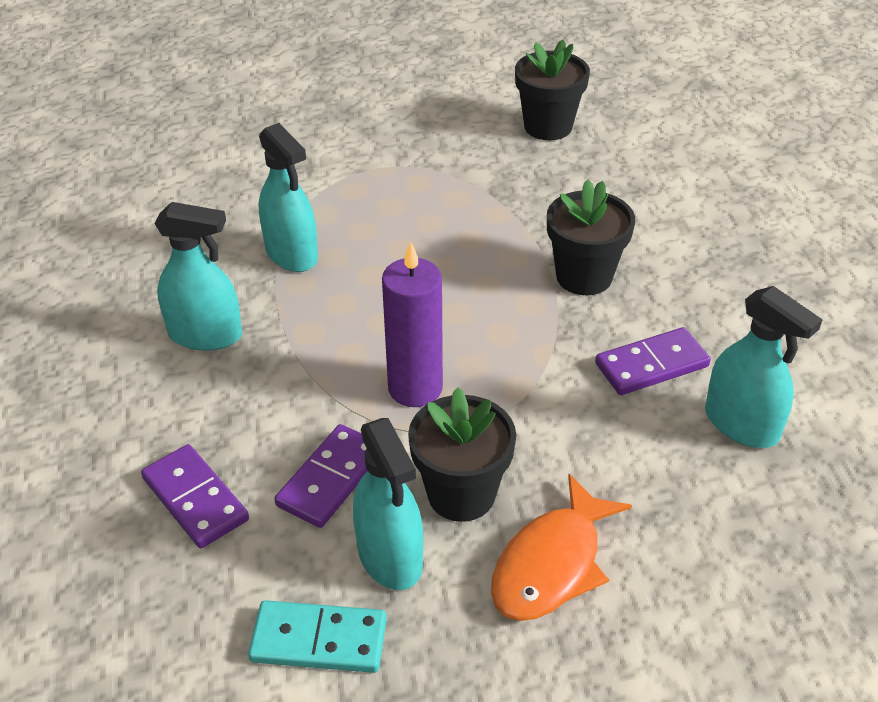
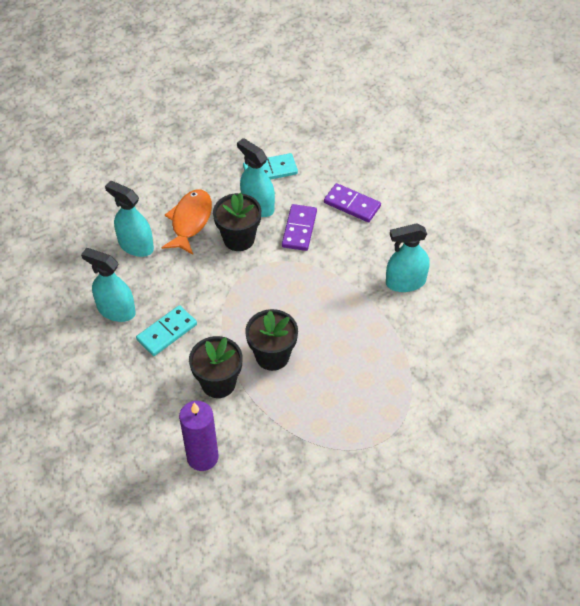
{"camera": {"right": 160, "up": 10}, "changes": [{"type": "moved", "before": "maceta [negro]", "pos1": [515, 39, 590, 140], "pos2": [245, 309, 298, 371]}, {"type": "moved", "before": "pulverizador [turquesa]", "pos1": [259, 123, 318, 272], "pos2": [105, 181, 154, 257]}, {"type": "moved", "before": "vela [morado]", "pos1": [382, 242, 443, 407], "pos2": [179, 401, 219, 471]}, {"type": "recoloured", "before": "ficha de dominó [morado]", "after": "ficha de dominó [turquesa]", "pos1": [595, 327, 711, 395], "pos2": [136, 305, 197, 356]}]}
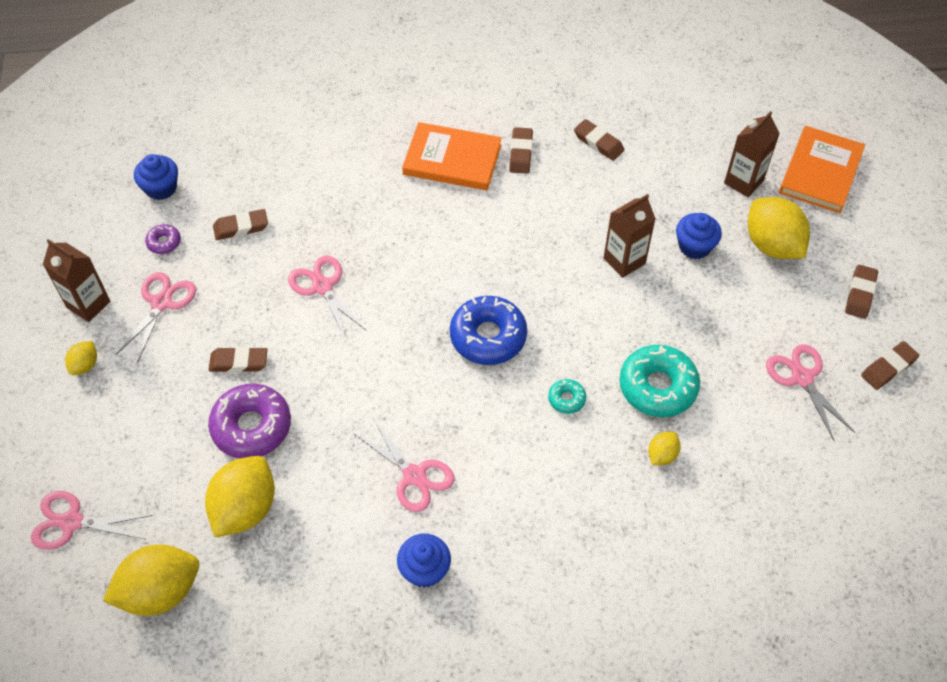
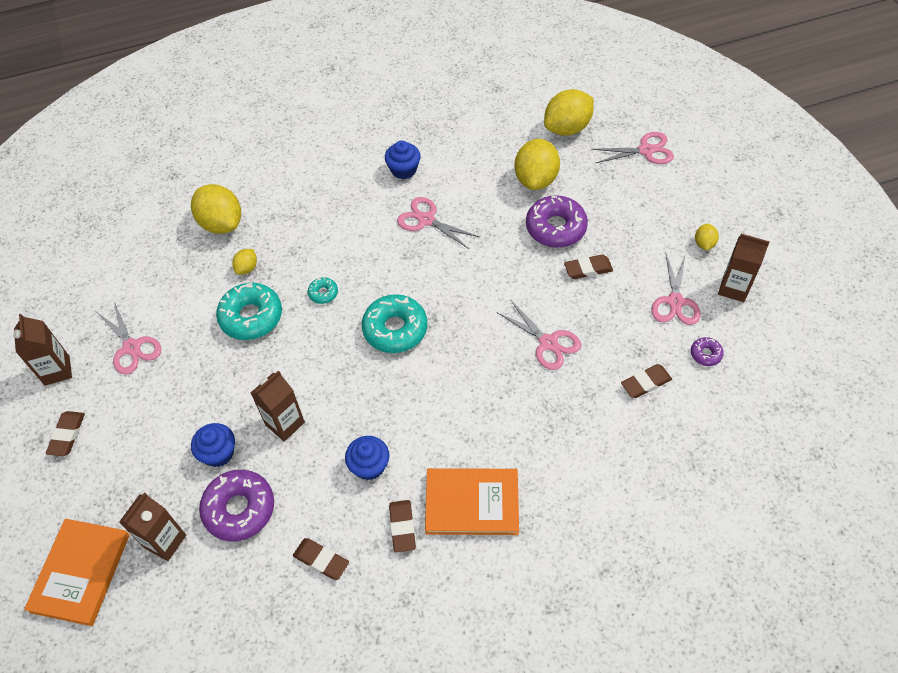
{"camera": {"right": 170, "up": 0}, "changes": [{"type": "moved", "before": "magdalena [azul]", "pos1": [134, 154, 178, 200], "pos2": [345, 436, 389, 480]}, {"type": "moved", "before": "limón [amarillo]", "pos1": [748, 197, 810, 259], "pos2": [191, 184, 241, 234]}, {"type": "recoloured", "before": "rosquilla [azul]", "after": "rosquilla [turquesa]", "pos1": [450, 296, 527, 365], "pos2": [362, 294, 427, 353]}, {"type": "replaced", "before": "goma de borrar [marrón]", "after": "cartón de leche [marrón]", "pos1": [861, 341, 919, 390], "pos2": [13, 314, 72, 386]}, {"type": "added", "after": "rosquilla [morado]", "pos2": [199, 470, 274, 541]}]}
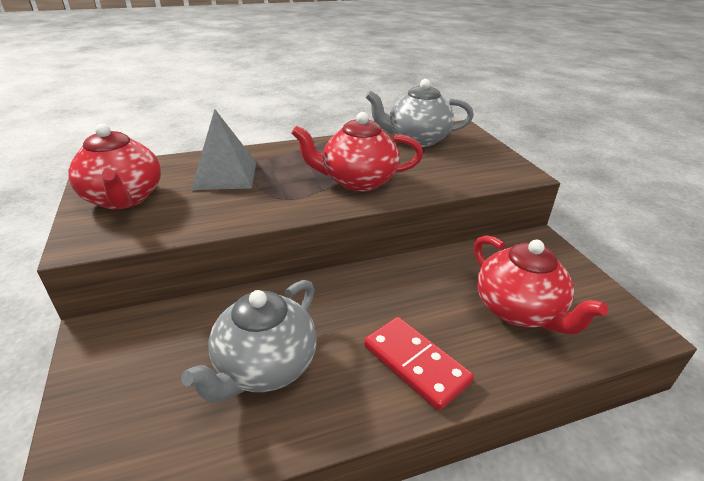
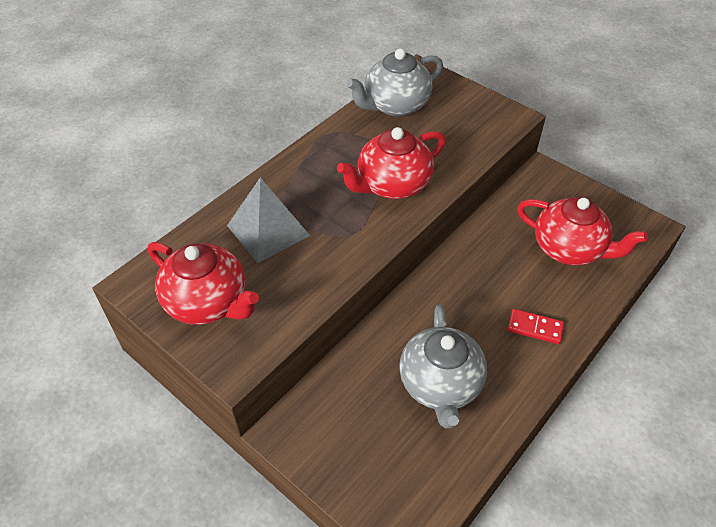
{"camera": {"right": -30, "up": 15}, "changes": [{"type": "resized", "before": "ficha de dominó [rojo]", "pos1": [364, 317, 474, 411], "pos2": [508, 309, 564, 344], "scale": 0.64}]}
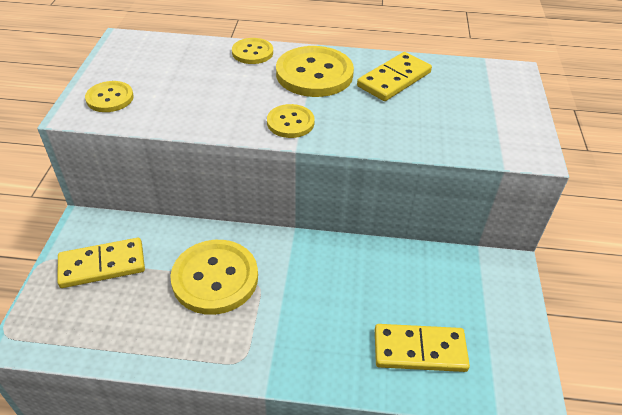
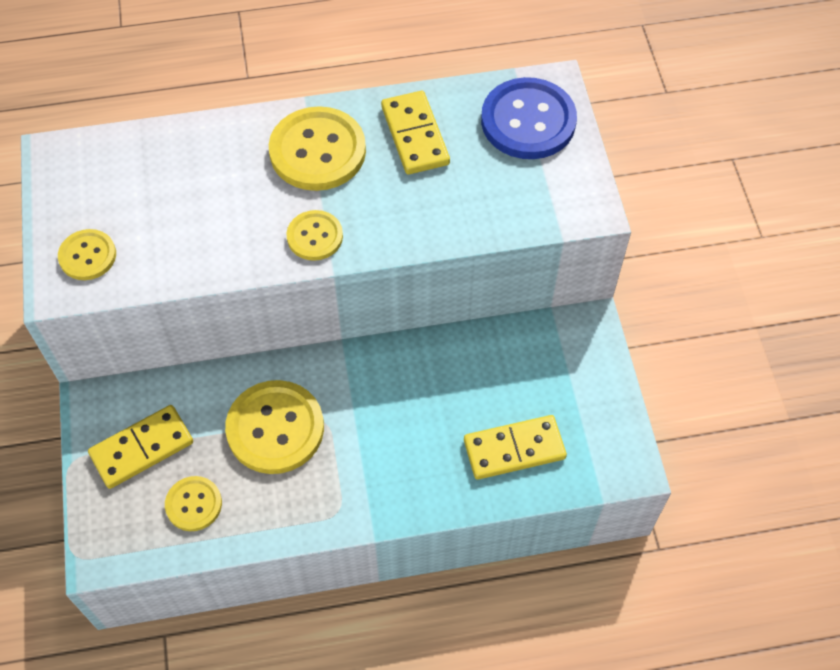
{"camera": {"right": -15, "up": 15}, "changes": [{"type": "moved", "before": "botón [amarillo]", "pos1": [232, 38, 273, 64], "pos2": [165, 476, 222, 531]}, {"type": "turned", "before": "ficha de dominó [amarillo]", "pos1": [357, 52, 432, 101], "pos2": [381, 91, 450, 175], "turn": -45}, {"type": "added", "after": "botón [azul]", "pos2": [481, 77, 577, 159]}]}
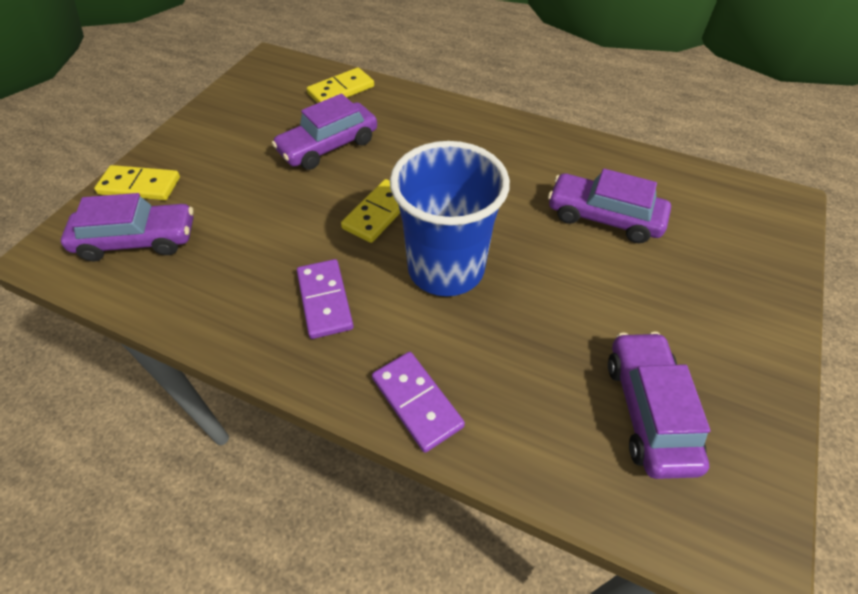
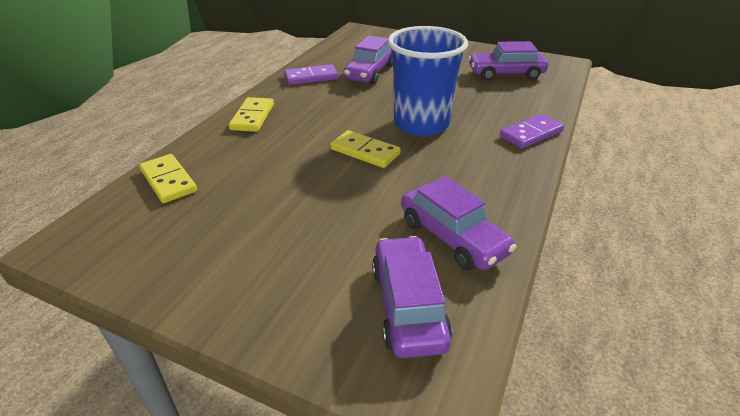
{"camera": {"right": -90, "up": -15}, "changes": [{"type": "moved", "before": "coche [morado]", "pos1": [272, 94, 377, 170], "pos2": [401, 176, 517, 270]}, {"type": "moved", "before": "ficha de dominó [amarillo]", "pos1": [94, 165, 180, 200], "pos2": [229, 97, 274, 132]}, {"type": "moved", "before": "ficha de dominó [morado]", "pos1": [297, 259, 354, 339], "pos2": [284, 64, 338, 85]}]}
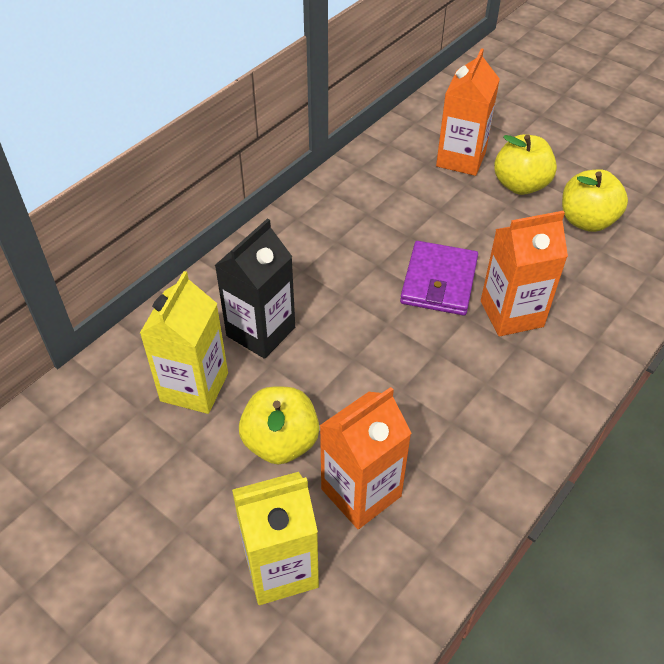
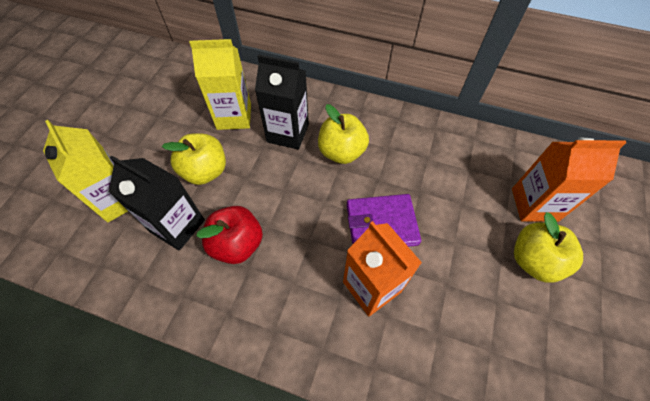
{"camera": {"right": 70, "up": 10}, "changes": [{"type": "moved", "before": "manzana [amarillo]", "pos1": [562, 169, 628, 232], "pos2": [318, 104, 369, 164]}, {"type": "recoloured", "before": "cartón de leche [naranja]", "after": "cartón de leche [negro]", "pos1": [319, 387, 412, 529], "pos2": [109, 156, 205, 251]}, {"type": "added", "after": "manzana [rojo]", "pos2": [196, 206, 263, 264]}]}
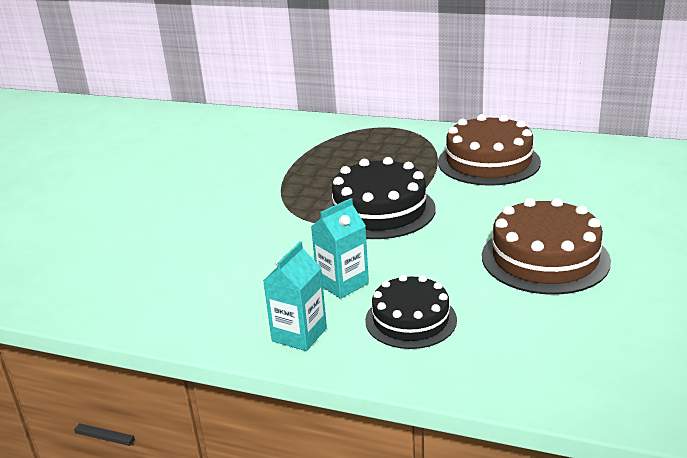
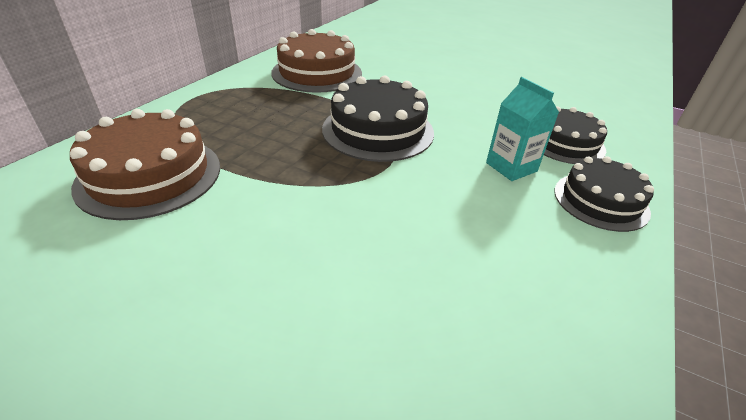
{"camera": {"right": -85, "up": 10}, "changes": [{"type": "moved", "before": "tarta [marrón]", "pos1": [482, 198, 611, 295], "pos2": [70, 109, 220, 220]}, {"type": "replaced", "before": "cartón de leche [turquesa]", "after": "tarta [negro]", "pos1": [263, 241, 327, 351], "pos2": [554, 156, 654, 232]}]}
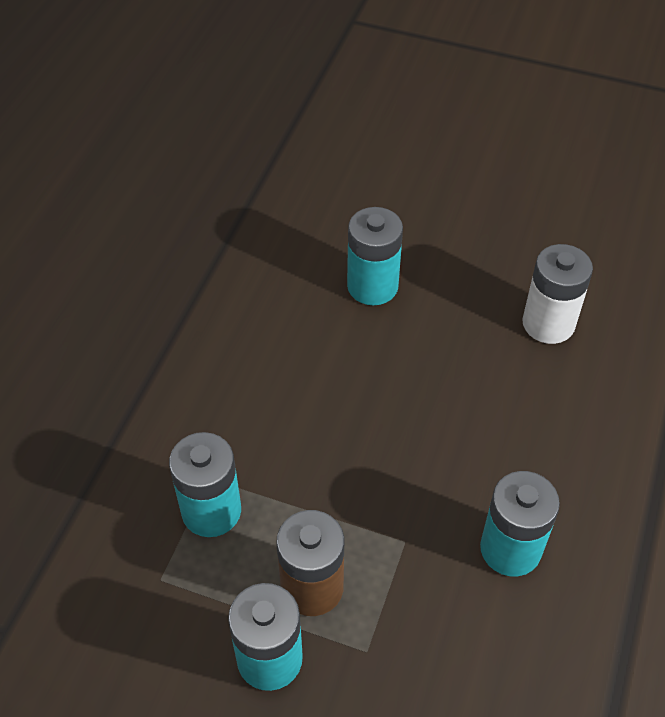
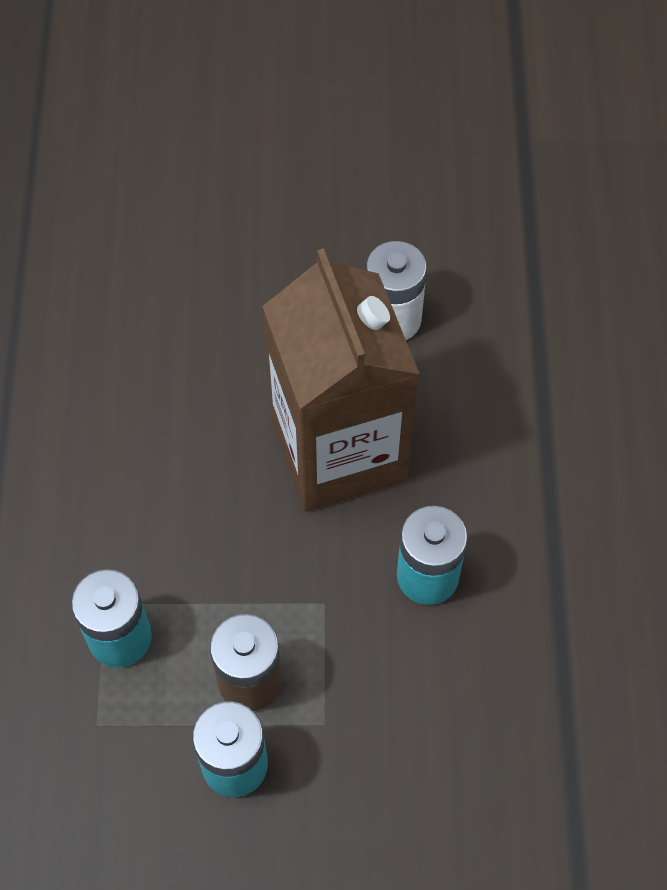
{"camera": {"right": -20, "up": 10}, "changes": [{"type": "removed", "before": "pila [turquesa]", "pos1": [347, 207, 403, 305]}, {"type": "added", "after": "cartón de leche [marrón]", "pos2": [263, 248, 420, 512]}]}
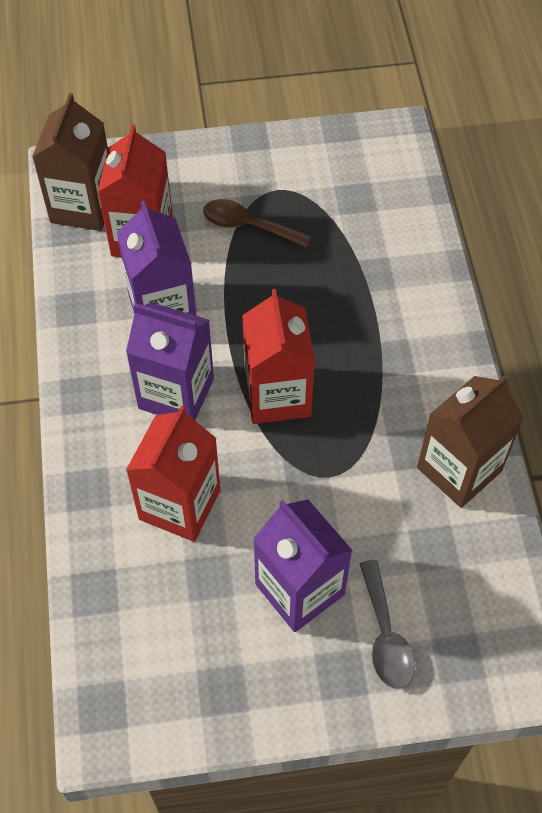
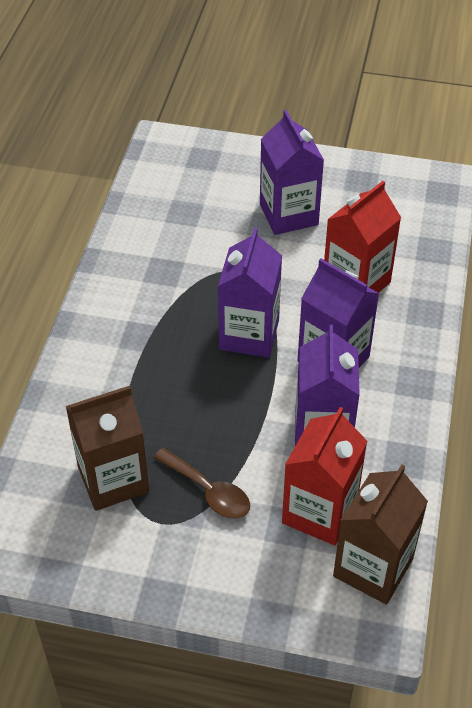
{"camera": {"right": -160, "up": -10}, "changes": [{"type": "recoloured", "before": "cartón de leche [rojo]", "after": "cartón de leche [morado]", "pos1": [242, 289, 315, 424], "pos2": [218, 227, 282, 358]}, {"type": "moved", "before": "cartón de leche [marrón]", "pos1": [417, 375, 524, 508], "pos2": [66, 386, 149, 511]}, {"type": "removed", "before": "cuchara [gris]", "pos1": [360, 560, 415, 689]}]}
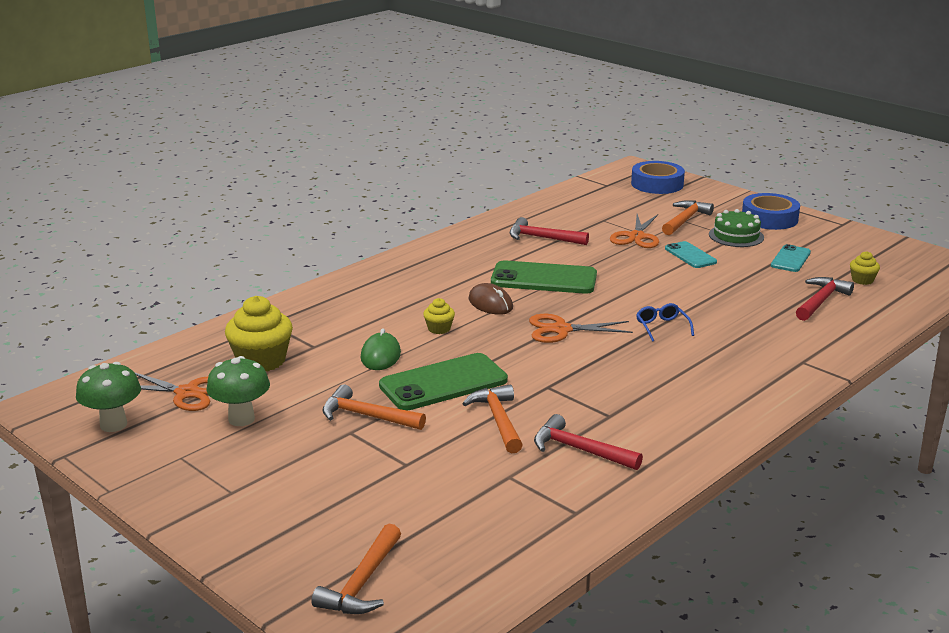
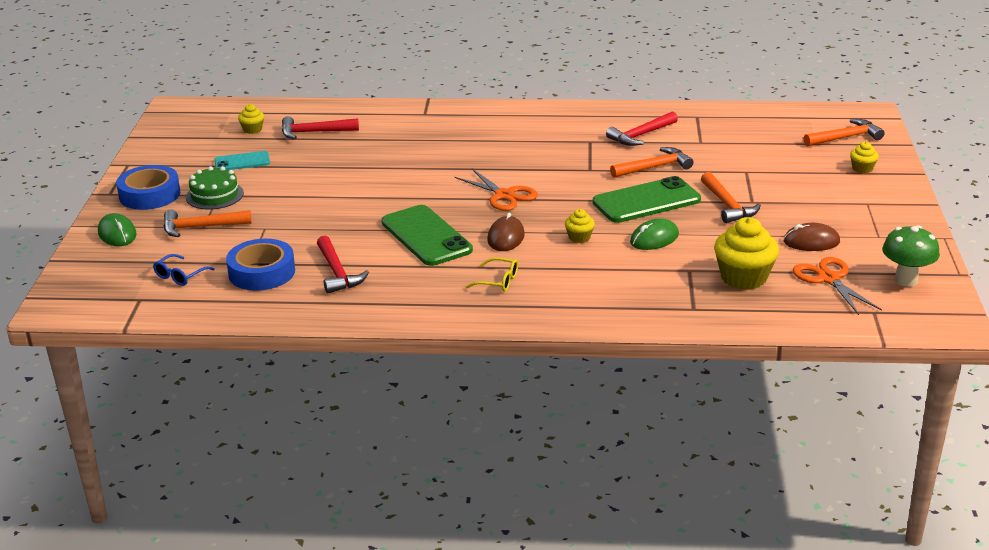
{"camera": {"right": -130, "up": 5}, "changes": [{"type": "moved", "before": "cinta adhesiva [azul]", "pos1": [631, 161, 685, 194], "pos2": [226, 239, 295, 291]}, {"type": "removed", "before": "tijeras [naranja]", "pos1": [610, 214, 659, 248]}, {"type": "removed", "before": "móvil [turquesa]", "pos1": [665, 241, 717, 268]}, {"type": "moved", "before": "gafas [azul]", "pos1": [636, 303, 694, 342], "pos2": [153, 254, 215, 286]}, {"type": "turned", "before": "móvil [verde]", "pos1": [379, 353, 508, 410], "pos2": [593, 176, 701, 223], "turn": -45}, {"type": "replaced", "before": "seta [verde]", "after": "ratón [marrón]", "pos1": [206, 356, 270, 426], "pos2": [783, 223, 840, 251]}, {"type": "turned", "before": "martillo [naranja]", "pos1": [462, 384, 523, 454], "pos2": [610, 147, 694, 178], "turn": -150}, {"type": "turned", "before": "martillo [rojo]", "pos1": [534, 414, 643, 470], "pos2": [606, 111, 678, 146], "turn": 60}, {"type": "added", "after": "magdalena [amarillo]", "pos2": [850, 142, 879, 173]}, {"type": "added", "after": "ratón [verde]", "pos2": [98, 213, 137, 246]}, {"type": "added", "after": "gafas [amarillo]", "pos2": [466, 257, 518, 292]}]}
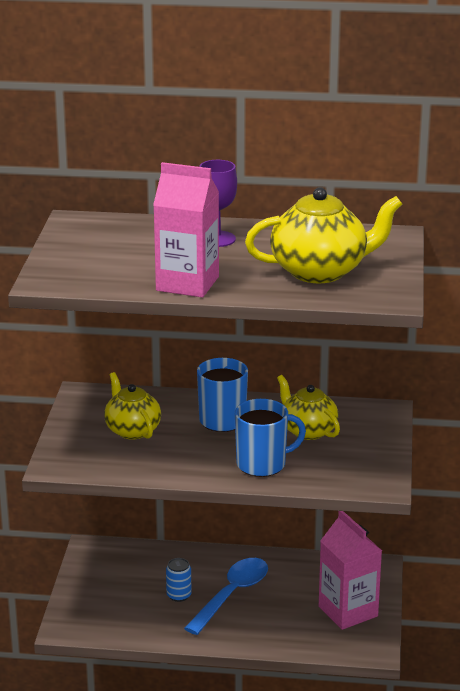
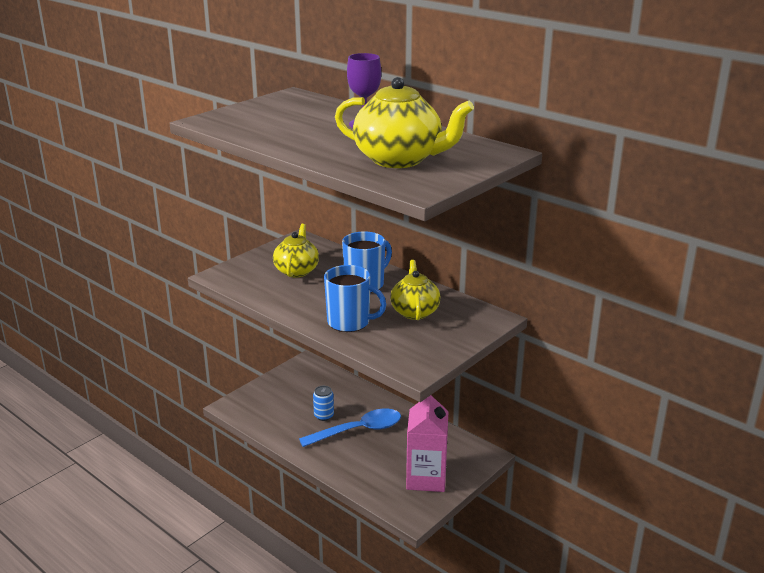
{"camera": {"right": 35, "up": 0}, "changes": [{"type": "removed", "before": "cartón de leche [rosa]", "pos1": [153, 162, 219, 297]}]}
